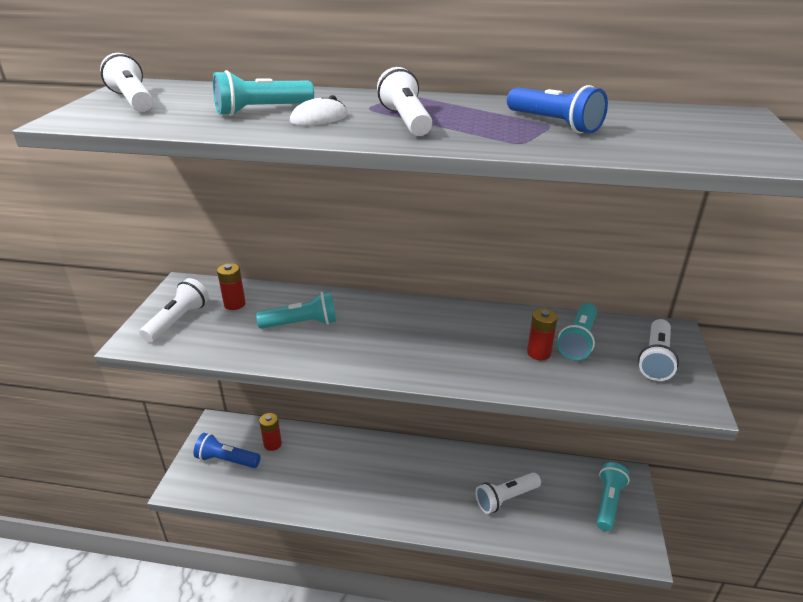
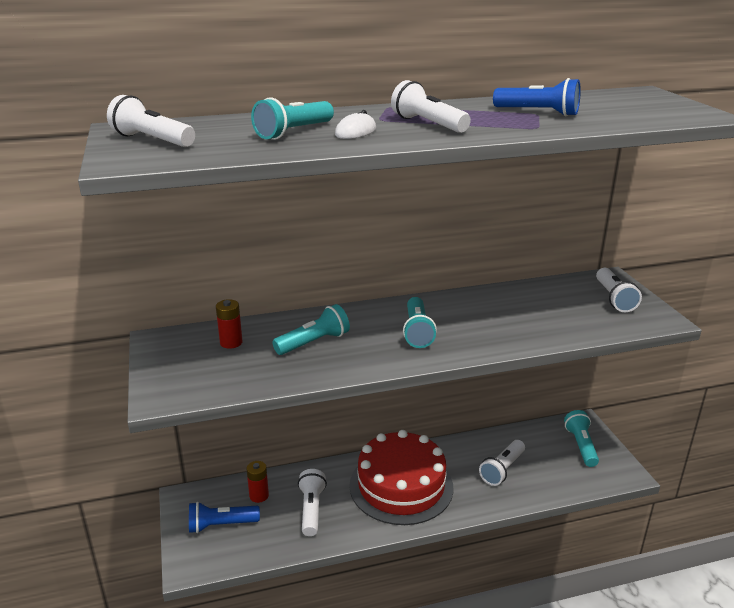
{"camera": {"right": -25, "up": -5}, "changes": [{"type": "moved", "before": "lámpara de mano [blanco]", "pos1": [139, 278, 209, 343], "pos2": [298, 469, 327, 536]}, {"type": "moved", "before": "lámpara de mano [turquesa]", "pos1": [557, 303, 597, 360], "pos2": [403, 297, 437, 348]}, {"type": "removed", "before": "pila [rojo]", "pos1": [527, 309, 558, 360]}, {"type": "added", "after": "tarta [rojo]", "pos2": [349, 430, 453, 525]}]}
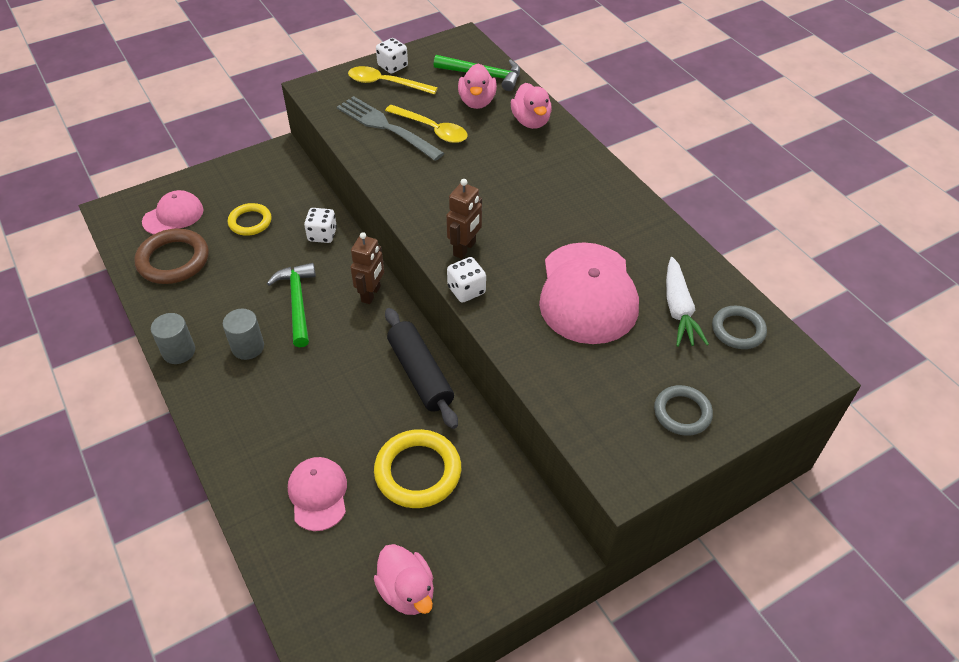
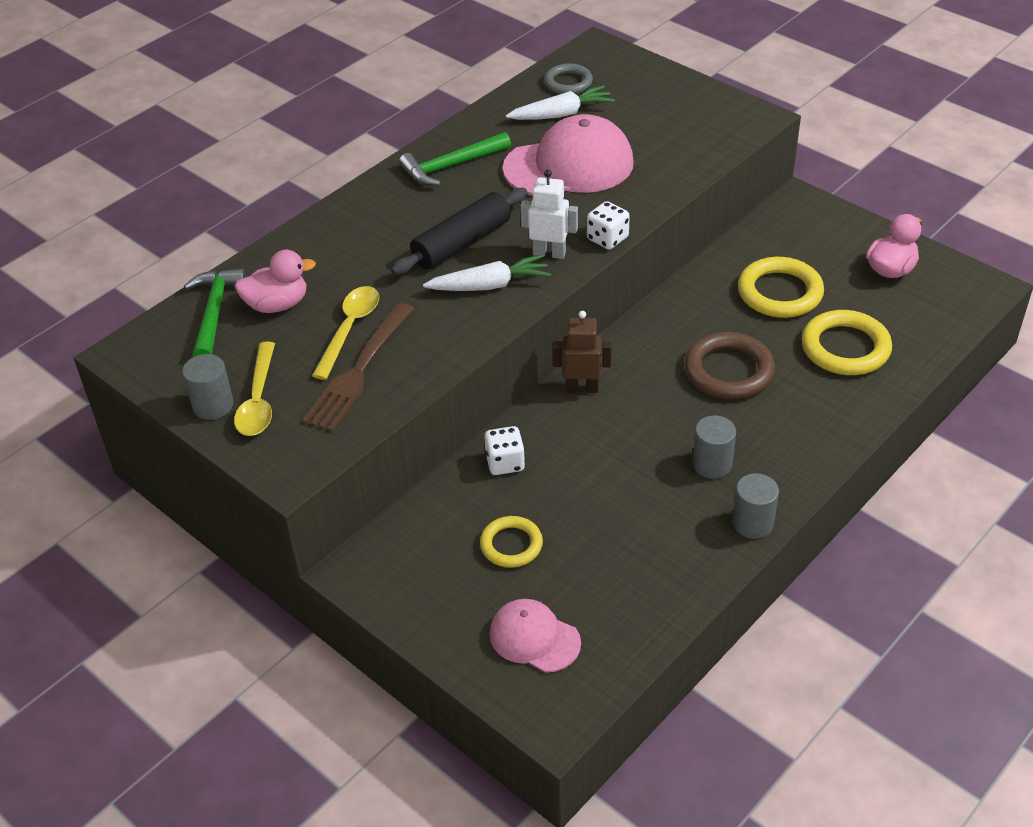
{"camera": {"right": -105, "up": -5}, "changes": [{"type": "replaced", "before": "dado [blanco]", "after": "cilindro [gris]", "pos1": [376, 38, 408, 73], "pos2": [182, 354, 234, 420]}, {"type": "removed", "before": "pato [rosa]", "pos1": [511, 83, 552, 129]}, {"type": "recoloured", "before": "tenedor [gris]", "after": "tenedor [marrón]", "pos1": [337, 96, 444, 161], "pos2": [302, 303, 414, 432]}, {"type": "recoloured", "before": "robot [marrón]", "after": "robot [blanco]", "pos1": [446, 179, 482, 259], "pos2": [520, 169, 578, 259]}, {"type": "moved", "before": "anillo [marrón]", "pos1": [134, 229, 209, 284], "pos2": [684, 332, 775, 399]}, {"type": "moved", "before": "martillo [verde]", "pos1": [267, 263, 316, 347], "pos2": [399, 132, 511, 186]}, {"type": "moved", "before": "rodillo [negro]", "pos1": [385, 308, 458, 429], "pos2": [391, 188, 528, 275]}, {"type": "removed", "before": "anillo [gris]", "pos1": [654, 385, 713, 436]}, {"type": "replaced", "before": "gorra [rosa]", "after": "anillo [amarillo]", "pos1": [288, 457, 347, 531], "pos2": [802, 310, 892, 375]}, {"type": "added", "after": "zanahoria [blanco]", "pos2": [423, 254, 551, 291]}]}
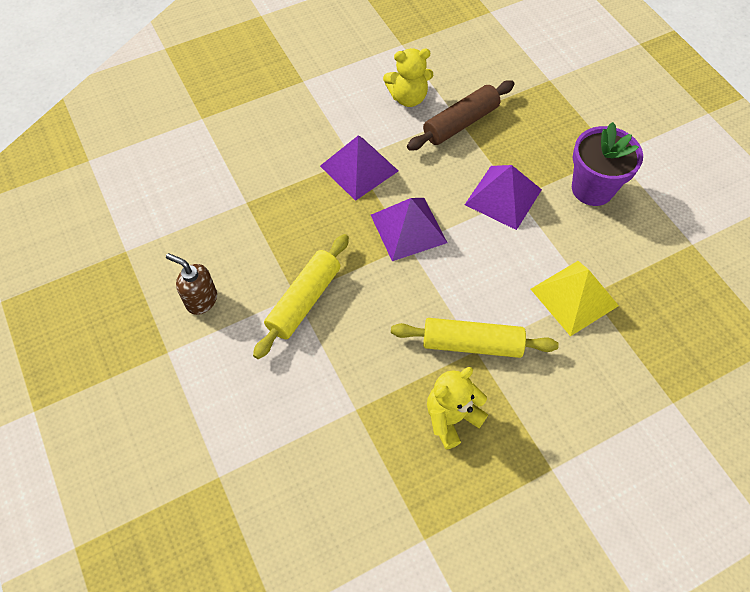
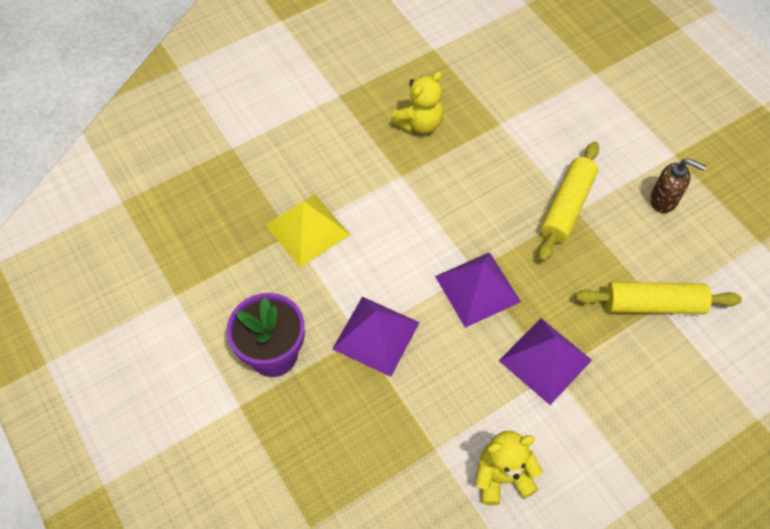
{"camera": {"right": 175, "up": 0}, "changes": [{"type": "removed", "before": "rodillo [marrón]", "pos1": [407, 80, 515, 151]}, {"type": "moved", "before": "rodillo [amarillo]", "pos1": [391, 318, 559, 358], "pos2": [575, 282, 742, 314]}]}
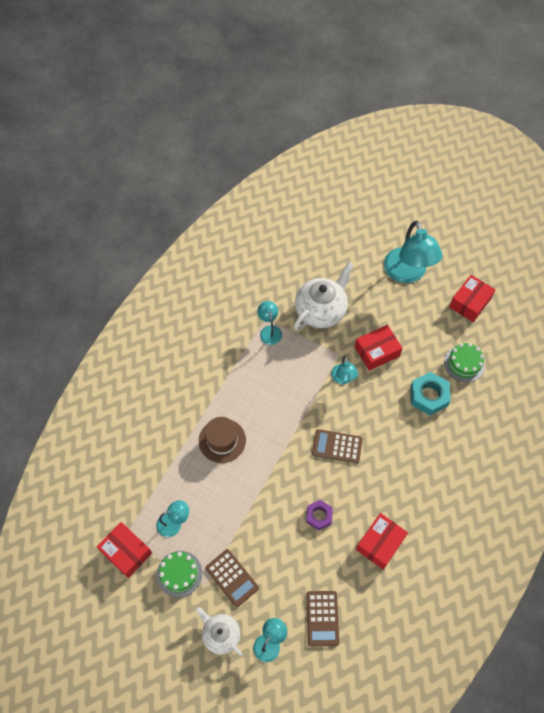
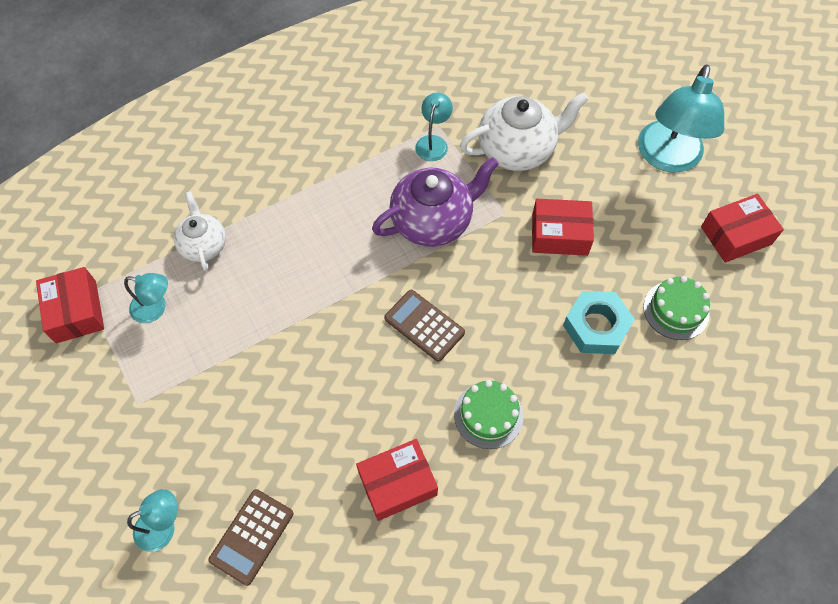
{"camera": {"right": 30, "up": 0}, "changes": [{"type": "removed", "before": "lámpara [turquesa]", "pos1": [331, 356, 358, 384]}, {"type": "removed", "before": "sombrero [marrón]", "pos1": [199, 417, 246, 463]}, {"type": "removed", "before": "tuerca [morado]", "pos1": [306, 500, 333, 530]}, {"type": "removed", "before": "calculadora [marrón]", "pos1": [206, 549, 259, 607]}, {"type": "moved", "before": "tarta [verde]", "pos1": [157, 551, 202, 598], "pos2": [454, 380, 523, 449]}, {"type": "moved", "before": "tetera [blanco]", "pos1": [196, 607, 243, 656], "pos2": [174, 192, 226, 271]}, {"type": "added", "after": "tetera [morado]", "pos2": [372, 157, 499, 247]}]}
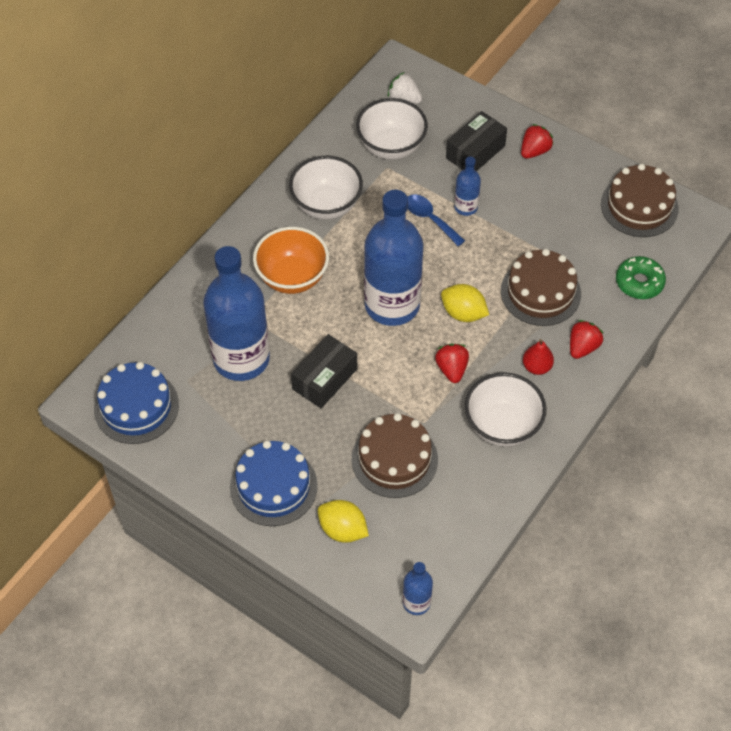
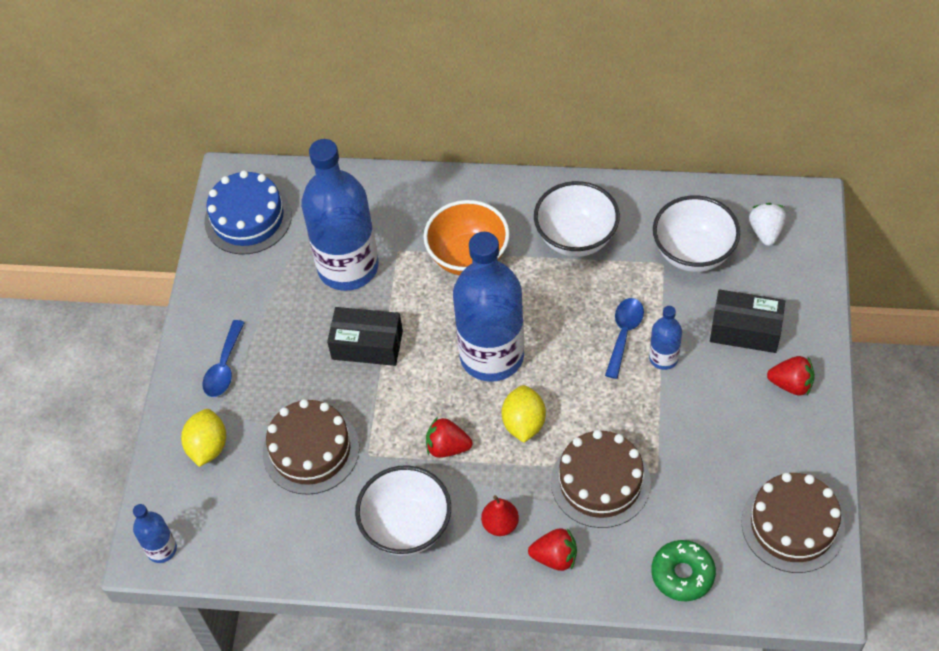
{"camera": {"right": 65, "up": 0}, "changes": [{"type": "turned", "before": "fresa [rojo]", "pos1": [435, 344, 469, 383], "pos2": [426, 417, 473, 458], "turn": -135}, {"type": "replaced", "before": "tarta [azul]", "after": "cuchara [azul]", "pos1": [230, 441, 318, 526], "pos2": [202, 320, 245, 397]}]}
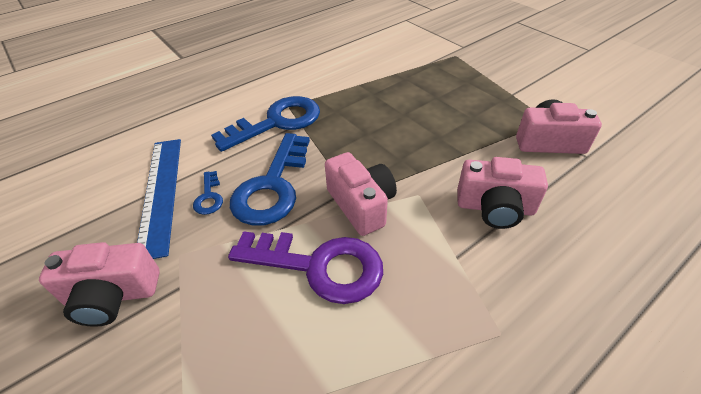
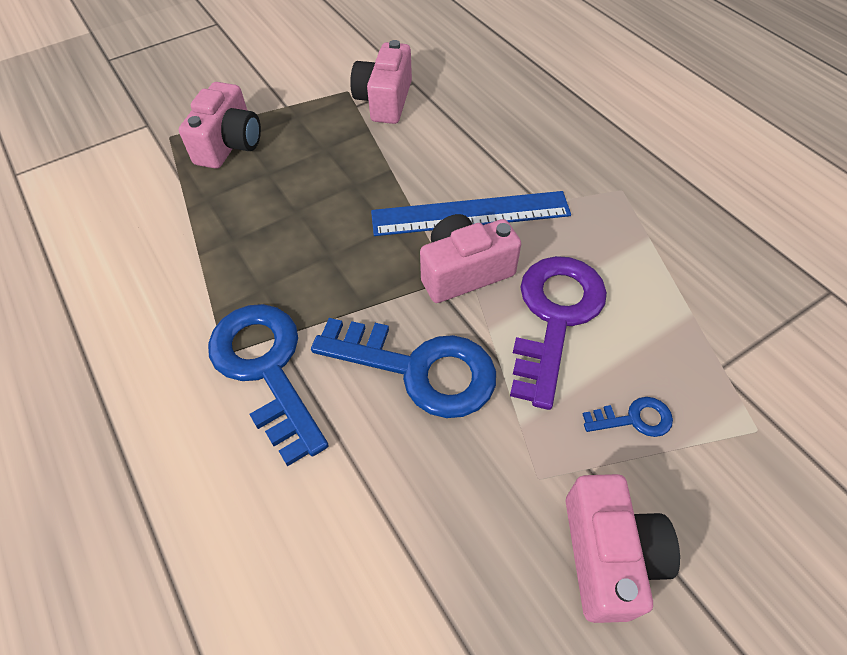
{"camera": {"right": -85, "up": 10}, "changes": [{"type": "moved", "before": "regla [azul]", "pos1": [137, 139, 181, 259], "pos2": [371, 191, 571, 236]}, {"type": "moved", "before": "cámara [rosa]", "pos1": [457, 157, 548, 229], "pos2": [179, 82, 261, 169]}, {"type": "moved", "before": "llave [azul]", "pos1": [193, 171, 223, 215], "pos2": [582, 397, 673, 437]}]}
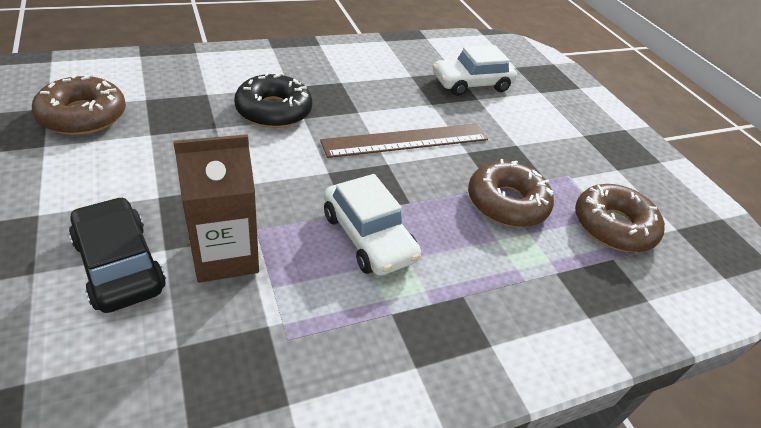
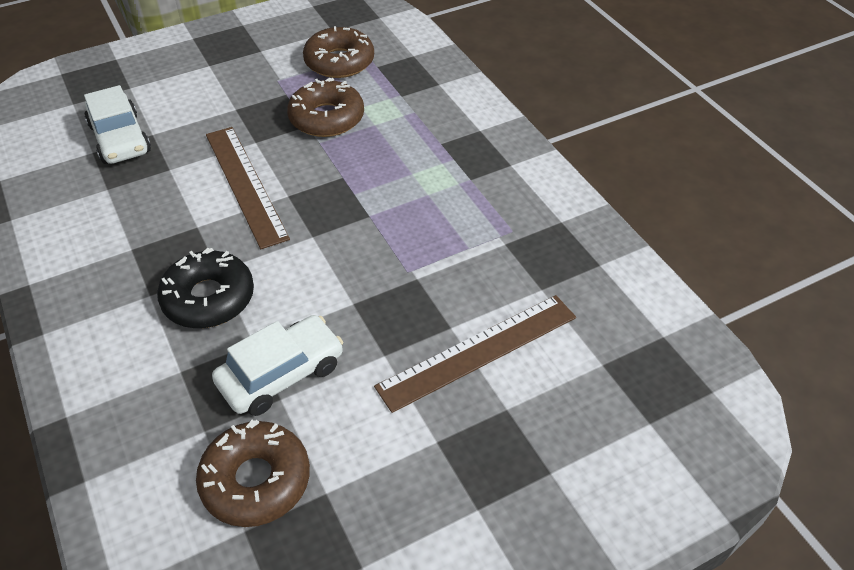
{"camera": {"right": -90, "up": 5}, "changes": [{"type": "removed", "before": "cartón de leche [marrón]", "pos1": [173, 134, 259, 283]}, {"type": "moved", "before": "coche [blanco]", "pos1": [324, 174, 421, 276], "pos2": [212, 315, 343, 416]}, {"type": "replaced", "before": "coche [negro]", "after": "regla [marrón]", "pos1": [69, 197, 166, 313], "pos2": [374, 295, 576, 413]}]}
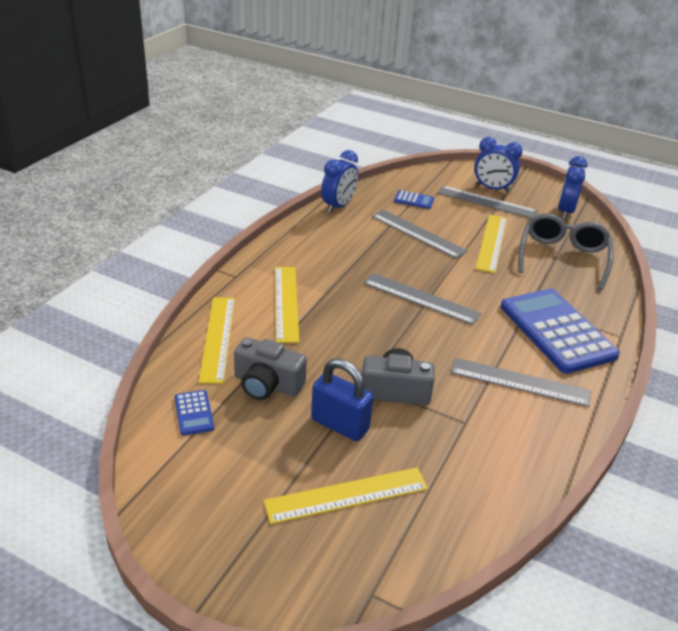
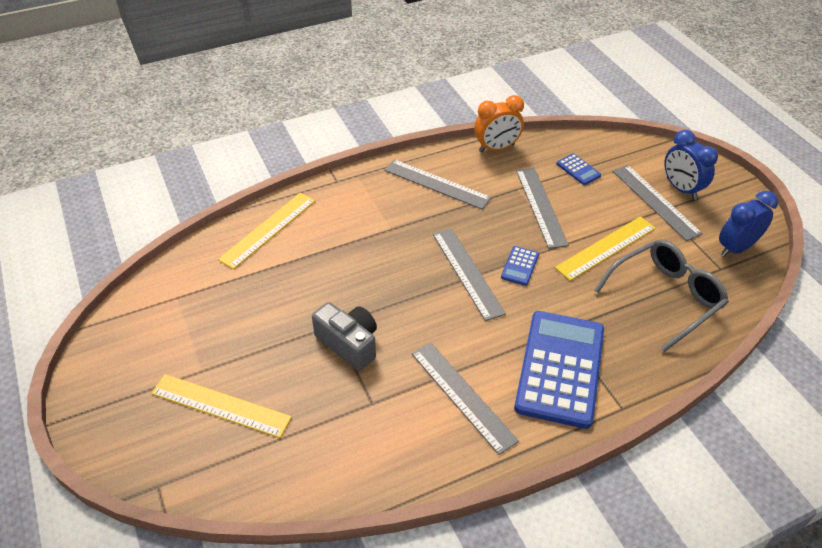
{"camera": {"right": 40, "up": 10}, "changes": [{"type": "recoloured", "before": "despertador [azul]", "after": "despertador [naranja]", "pos1": [321, 150, 358, 213], "pos2": [474, 95, 524, 152]}, {"type": "removed", "before": "regla [amarillo]", "pos1": [275, 267, 300, 343]}, {"type": "removed", "before": "cámara [gris]", "pos1": [234, 337, 307, 400]}, {"type": "removed", "before": "candado [azul]", "pos1": [311, 358, 373, 441]}, {"type": "moved", "before": "calculadora [azul]", "pos1": [174, 390, 214, 435], "pos2": [501, 246, 539, 286]}, {"type": "added", "after": "regla [gris]", "pos2": [384, 159, 492, 209]}]}
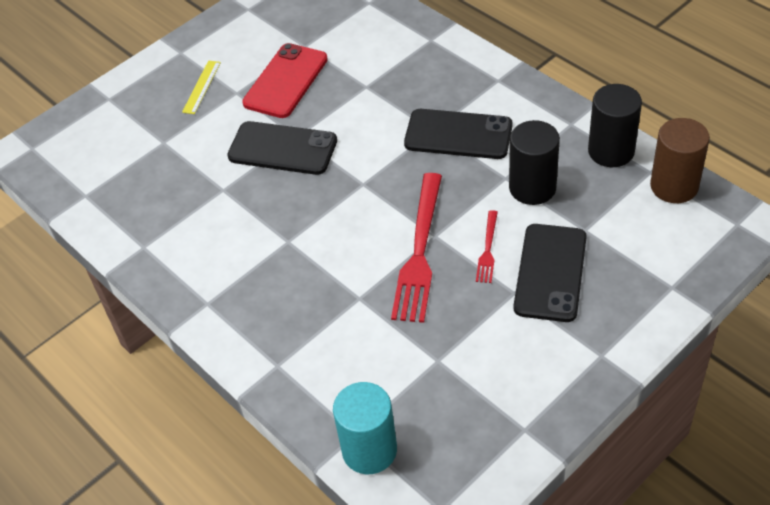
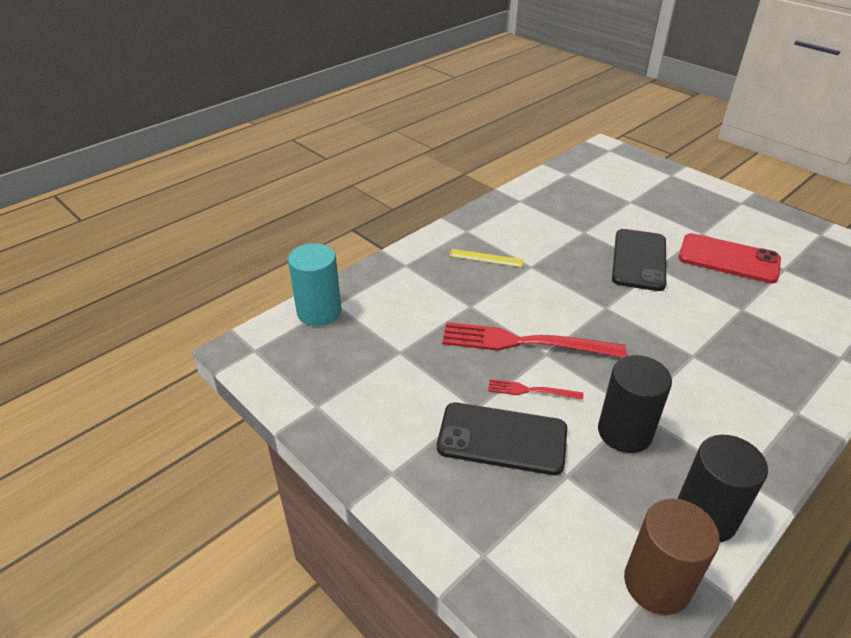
{"camera": {"right": 85, "up": -10}, "changes": [{"type": "moved", "before": "regla [amarillo]", "pos1": [182, 60, 221, 114], "pos2": [449, 249, 524, 267]}, {"type": "removed", "before": "móvil [negro]", "pos1": [404, 109, 513, 159]}]}
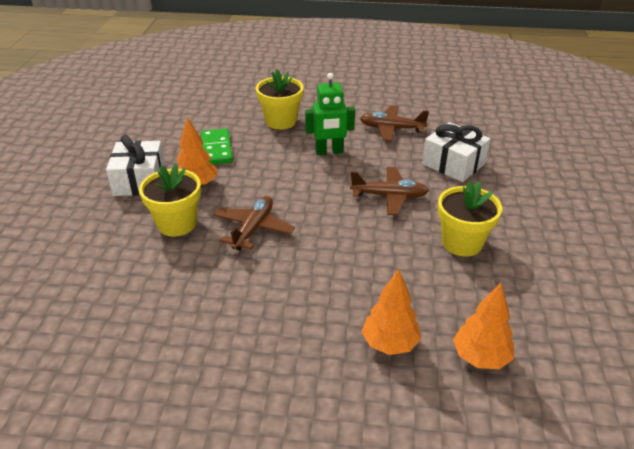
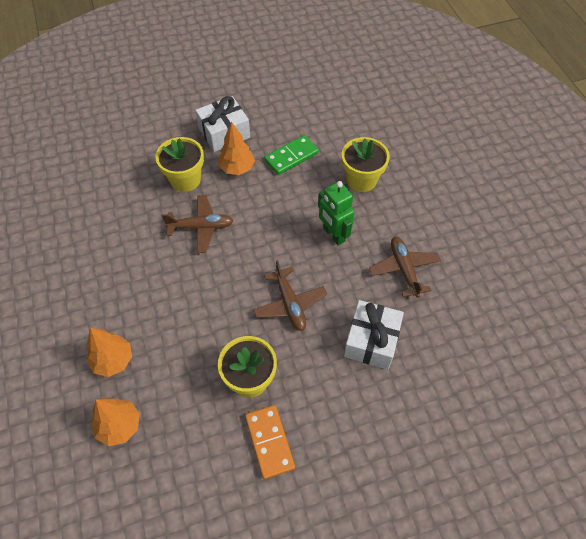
{"camera": {"right": 65, "up": 20}, "changes": [{"type": "added", "after": "ficha de dominó [naranja]", "pos2": [245, 405, 295, 479]}]}
